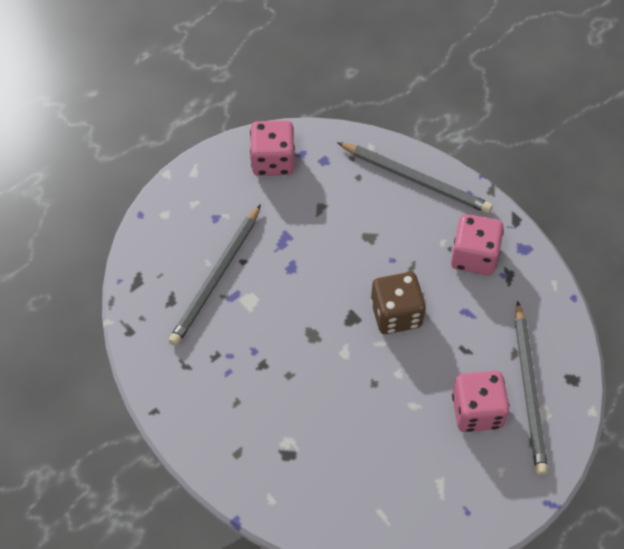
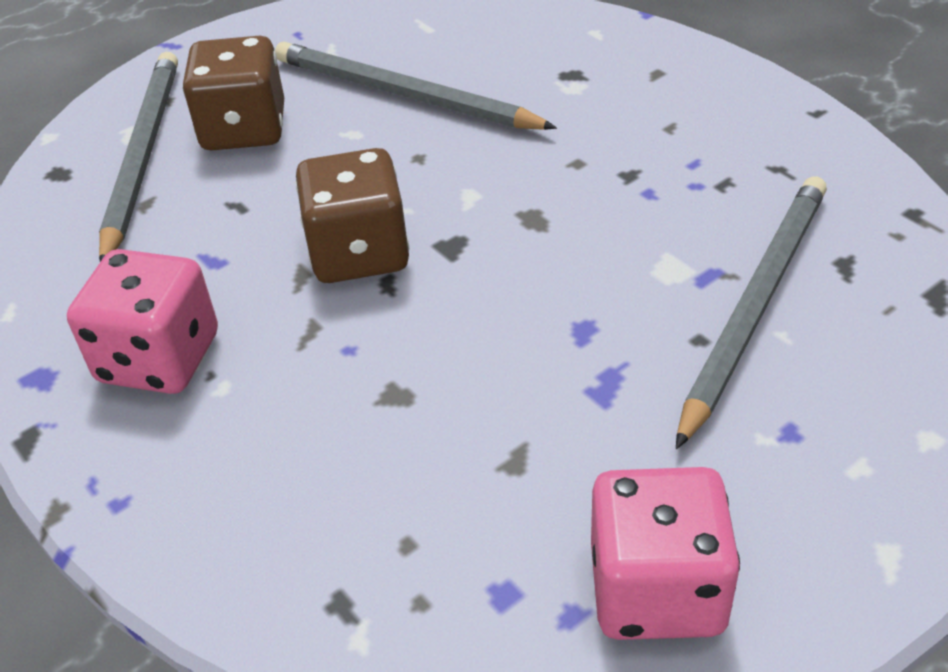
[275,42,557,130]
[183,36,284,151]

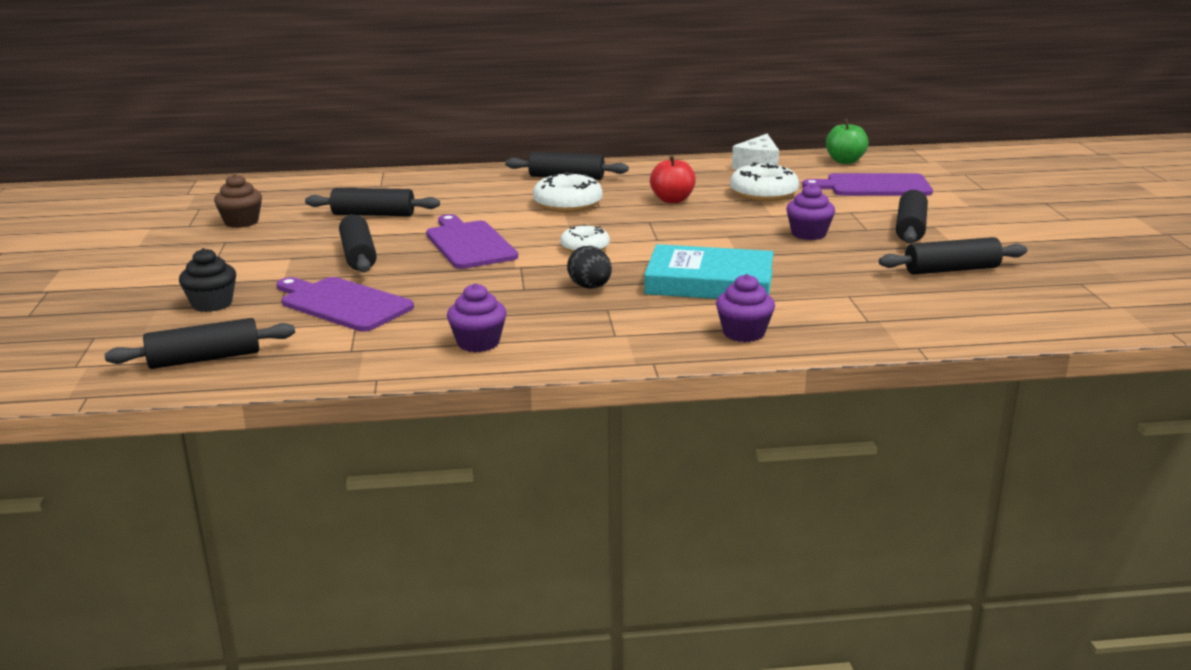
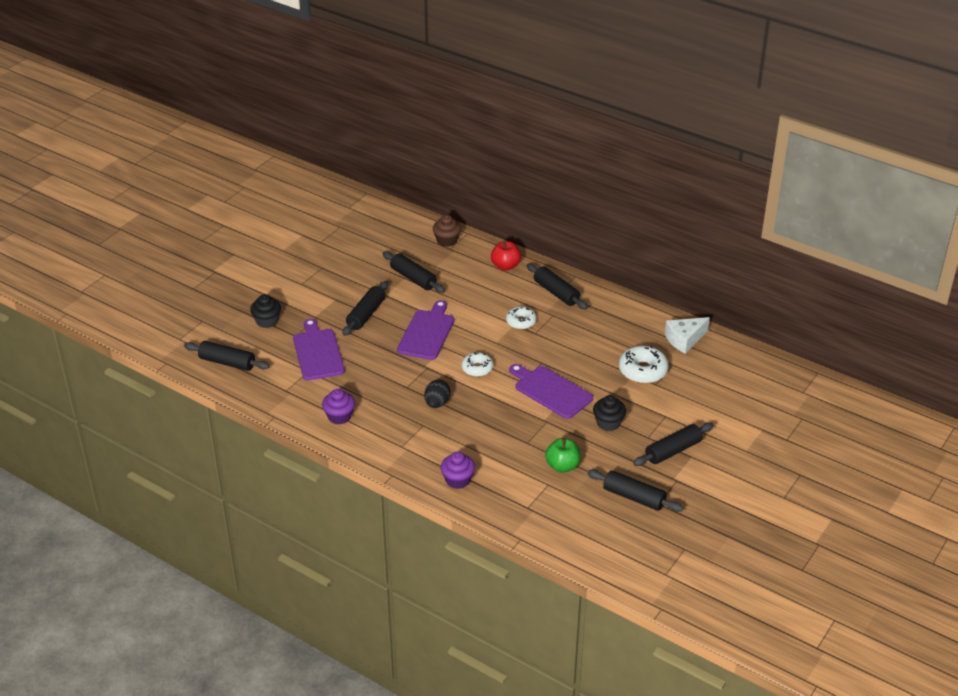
[433,215,461,247]
[506,307,536,330]
[644,244,774,299] (first image)
[491,241,521,271]
[593,395,626,431]
[509,364,593,419]
[545,438,580,473]

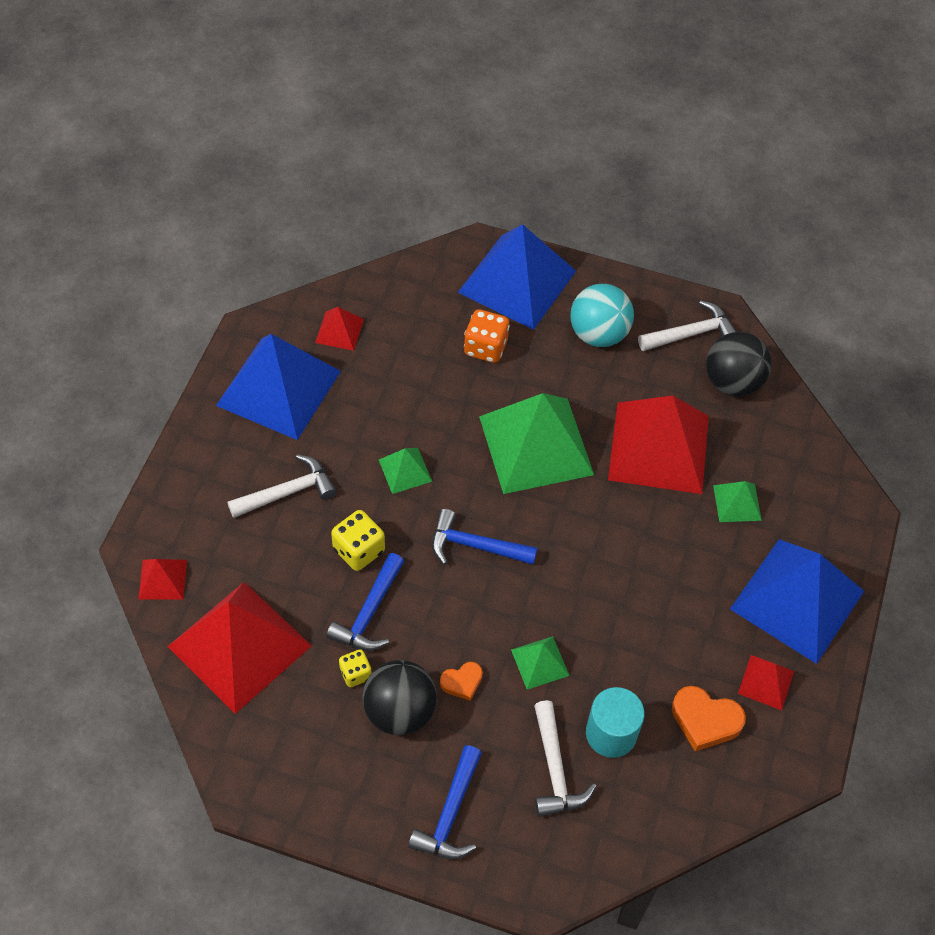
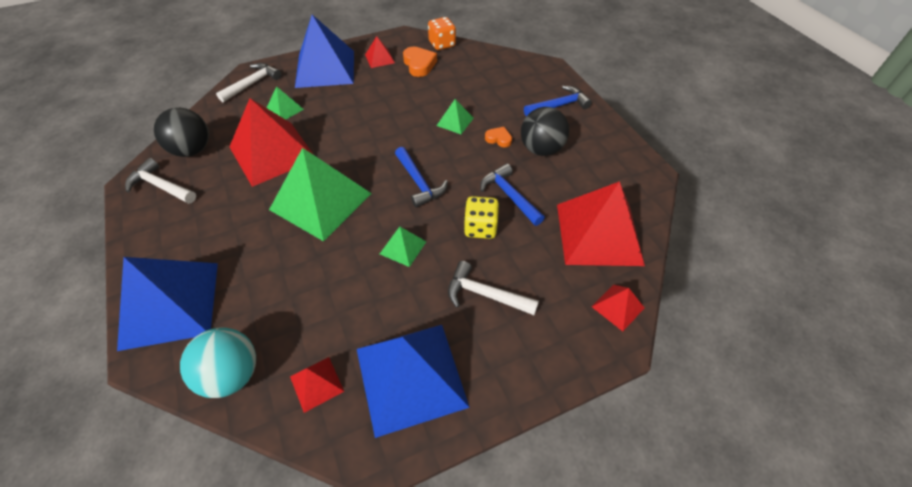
[480,164,545,226]
[339,649,372,687] (first image)
[428,17,456,50]
[216,63,281,102]
[180,327,256,398]
[586,687,645,758] (first image)

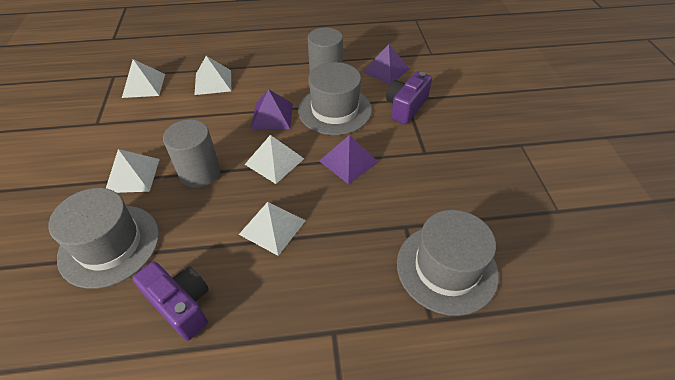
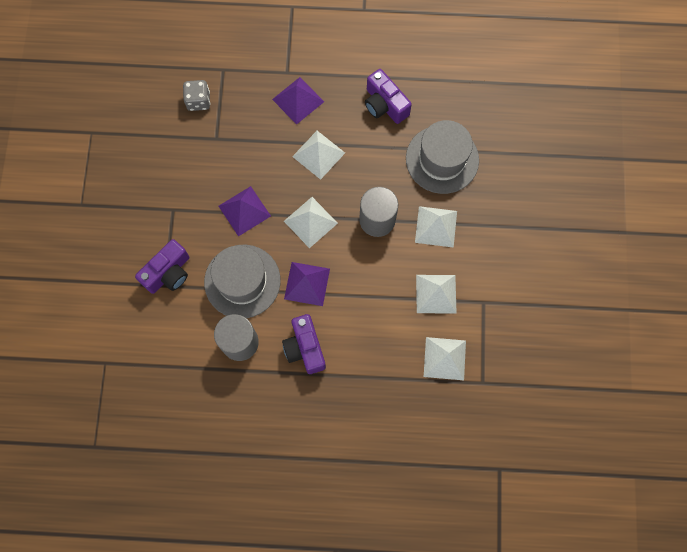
[416,275,457,314]
[272,77,324,125]
[183,80,210,111]
[282,314,326,374]

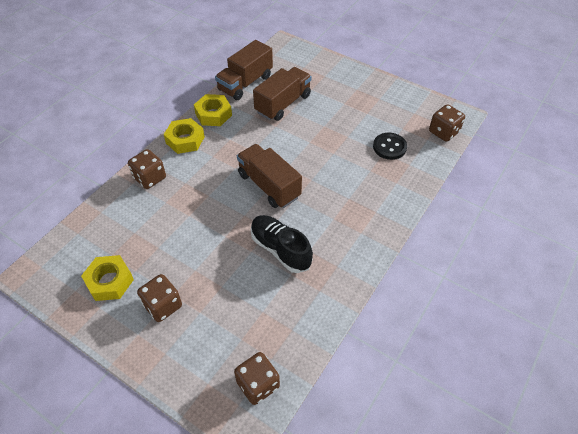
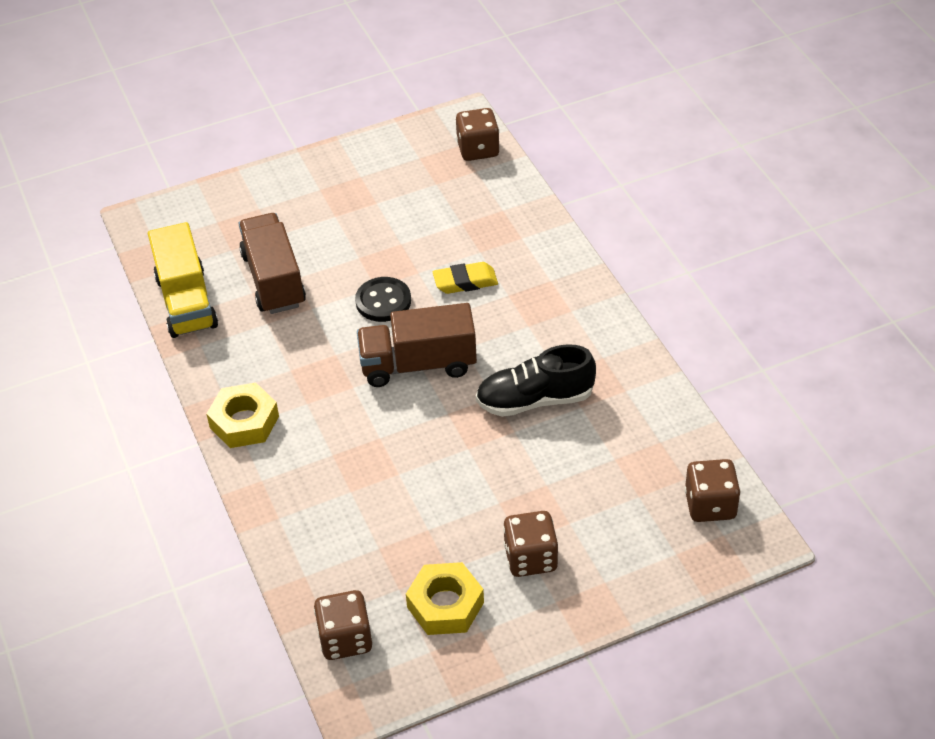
[314,590,373,660]
[194,94,232,126] (first image)
[148,222,218,338]
[355,277,411,322]
[433,262,498,294]

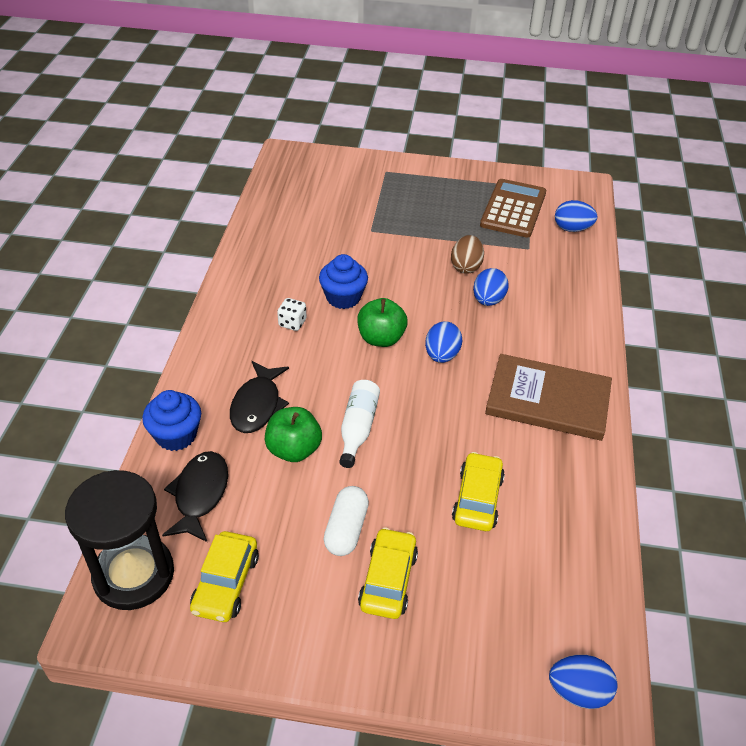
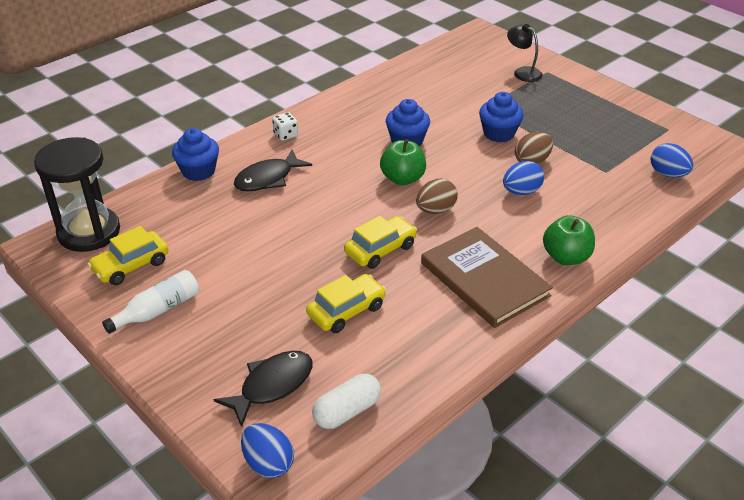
[213,351,313,427]
[543,215,595,265]
[272,112,298,141]
[312,374,381,429]
[102,270,199,334]
[344,216,417,269]
[416,179,458,214]
[480,179,546,238] (first image)
[479,92,524,143]
[507,24,543,82]

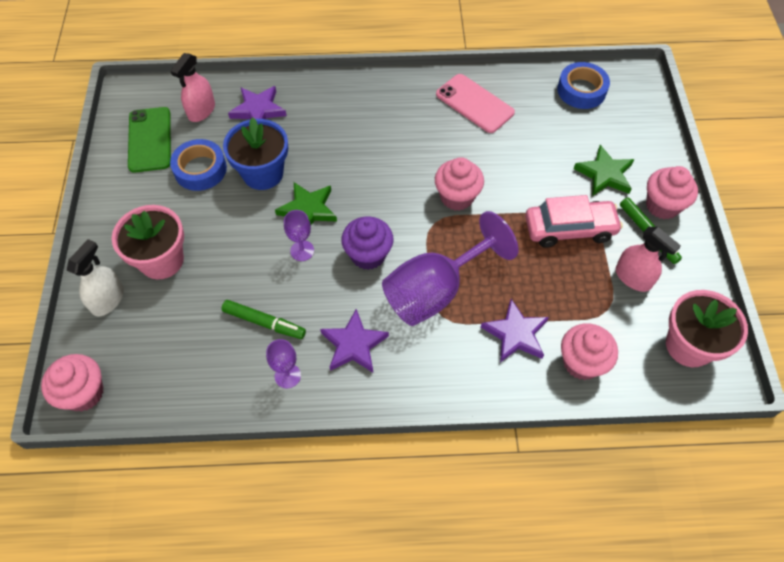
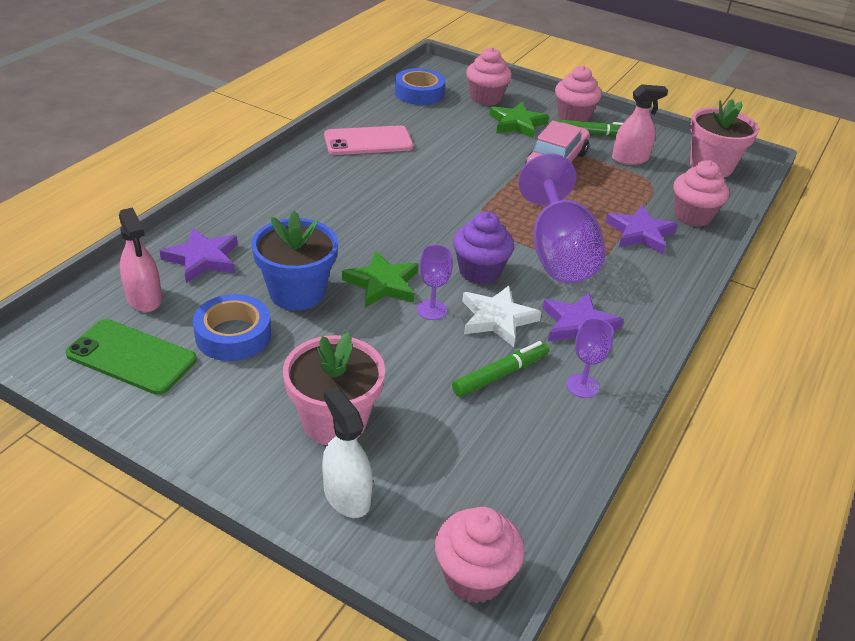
[466,47,512,106]
[462,285,542,347]

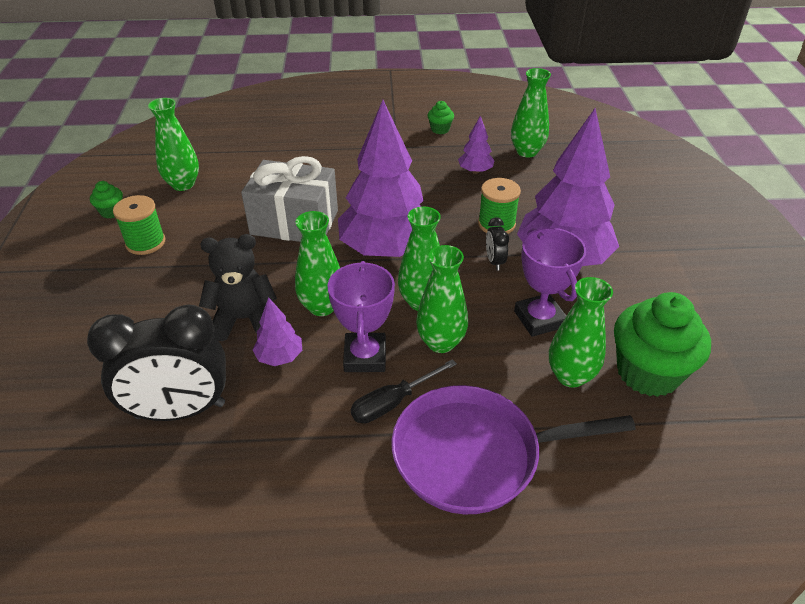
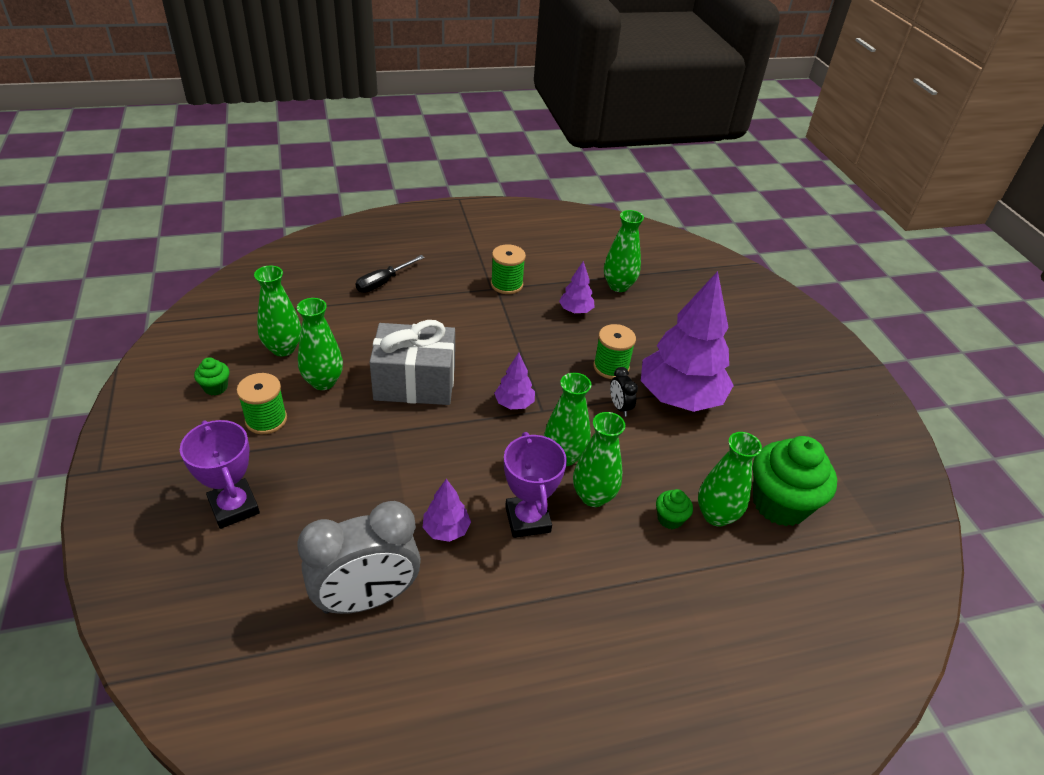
[297,501,421,614]
[199,234,277,341] (first image)
[297,298,343,390]
[494,352,535,409]
[356,255,425,293]
[392,385,636,514] (first image)
[656,489,693,529]
[180,420,260,529]
[491,245,526,294]

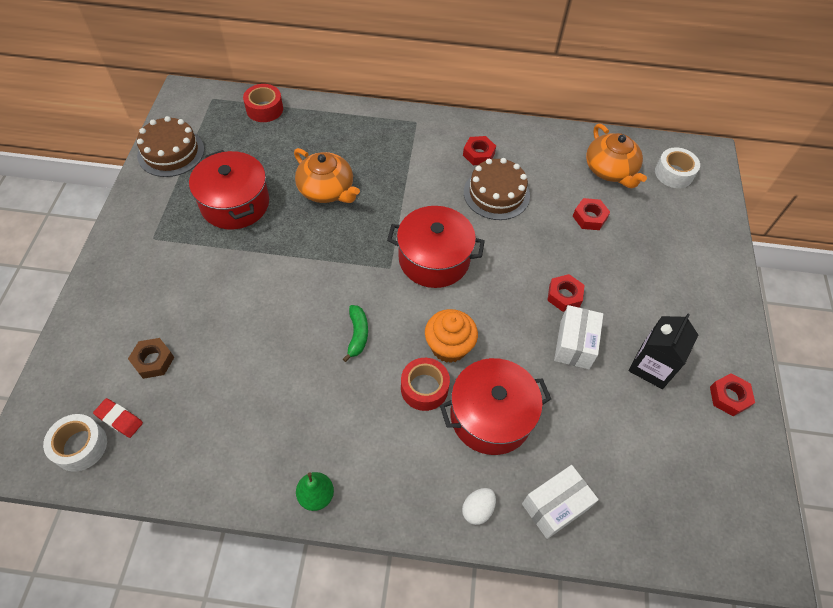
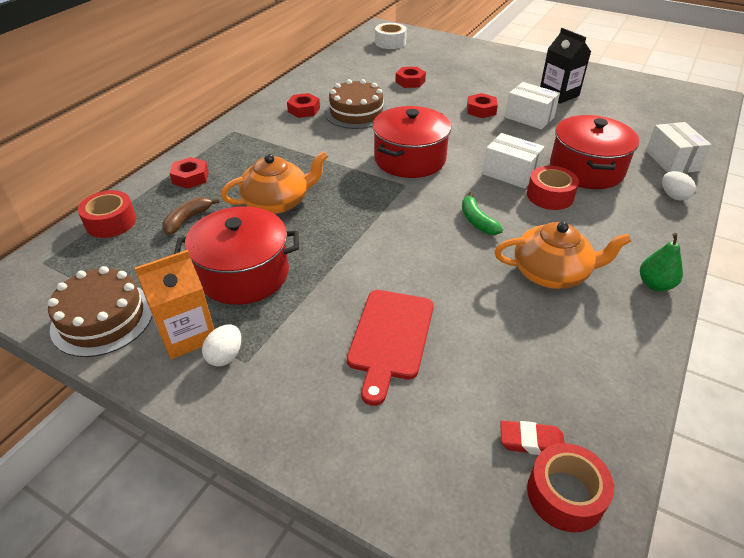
[527,443,614,533]
[500,421,564,455]
[128,338,174,379] (first image)
[462,192,503,235]
[483,133,544,189]
[495,222,632,289]
[169,157,209,189]
[135,250,214,359]
[162,197,219,235]
[202,324,241,367]
[347,290,434,406]

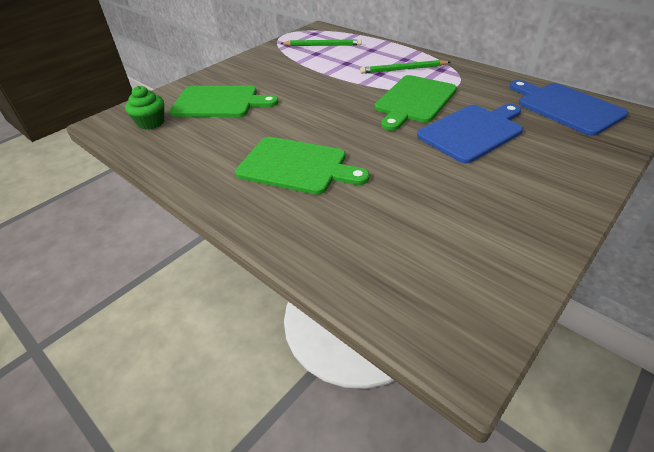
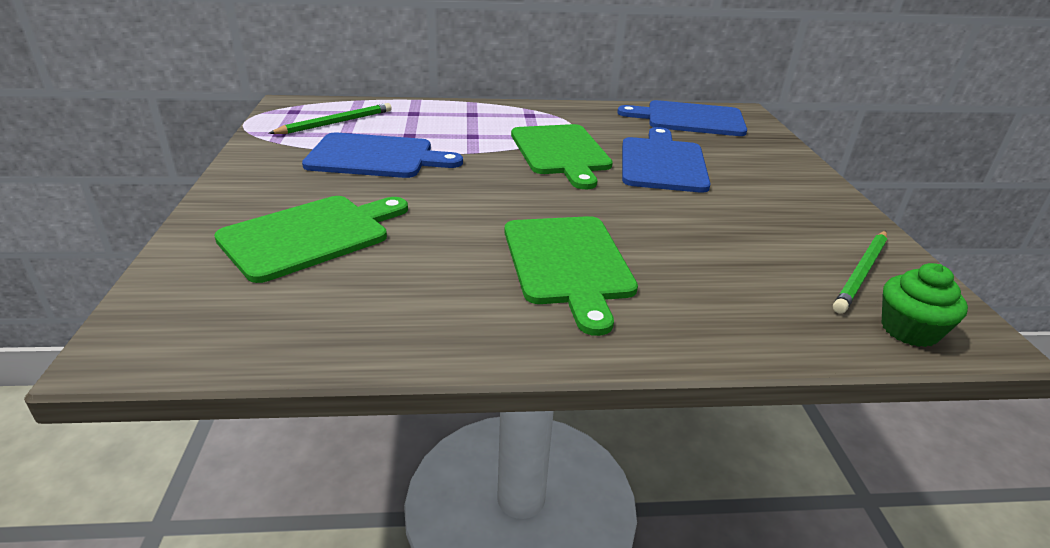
[881,263,968,347]
[504,216,638,336]
[833,231,887,314]
[302,133,463,178]

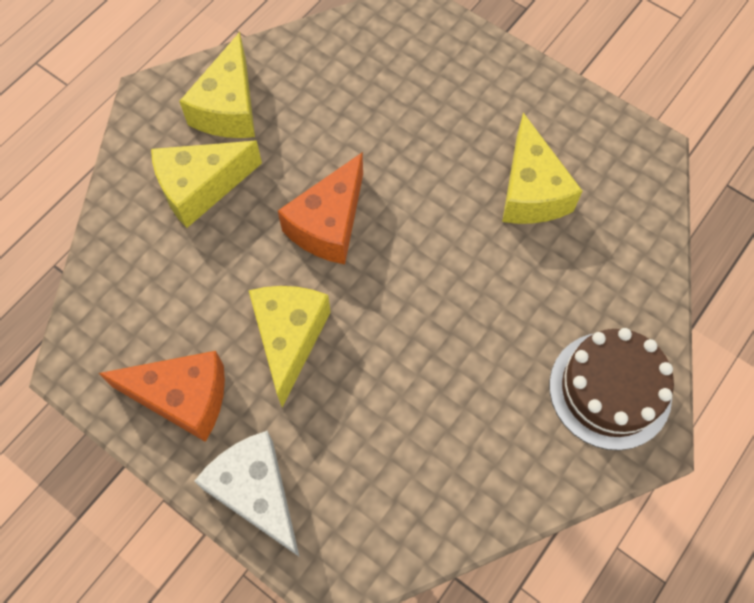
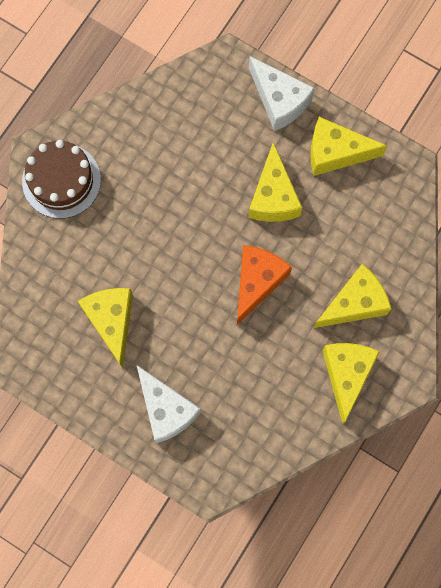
[310,117,387,176]
[137,365,201,443]

